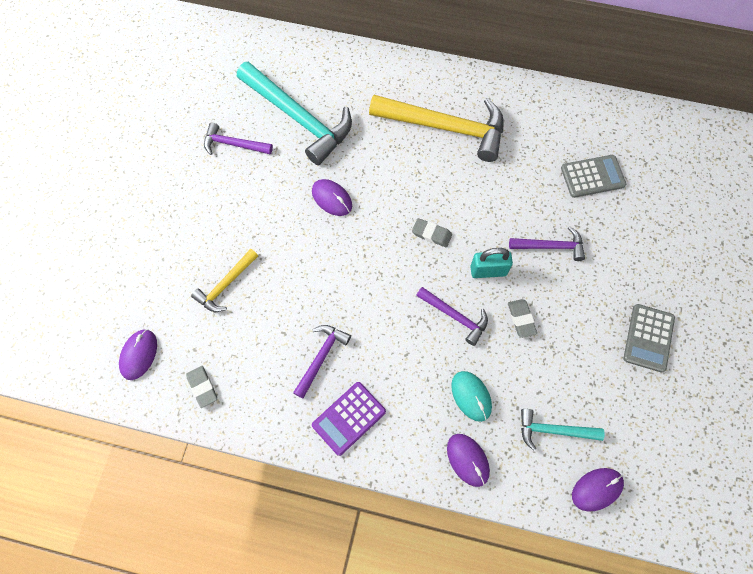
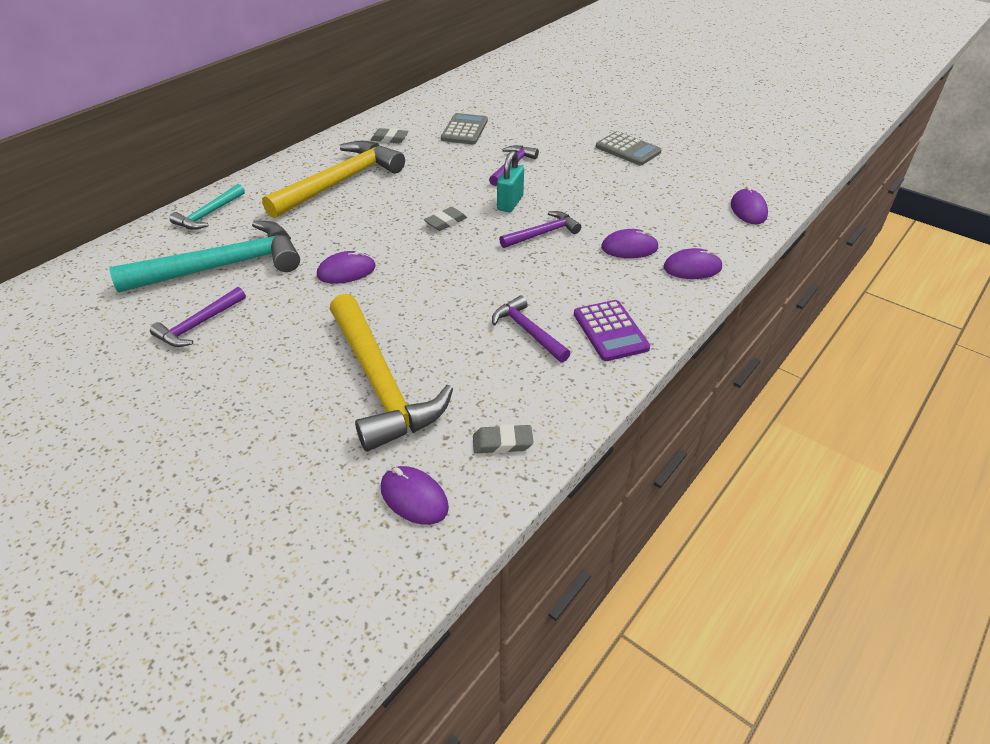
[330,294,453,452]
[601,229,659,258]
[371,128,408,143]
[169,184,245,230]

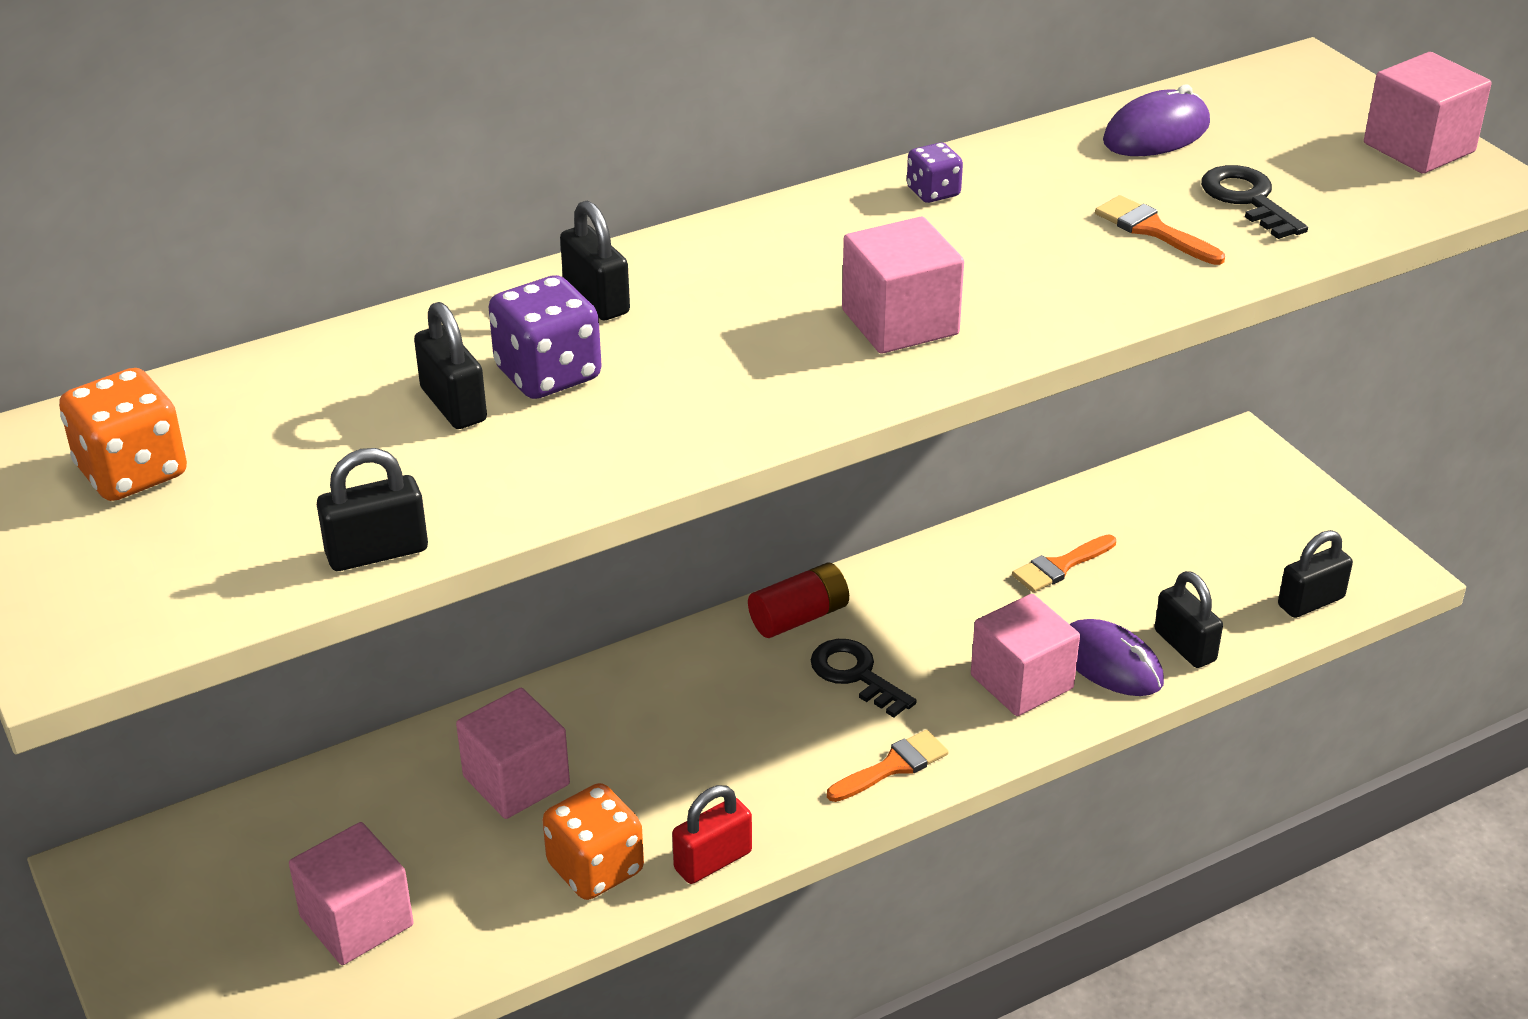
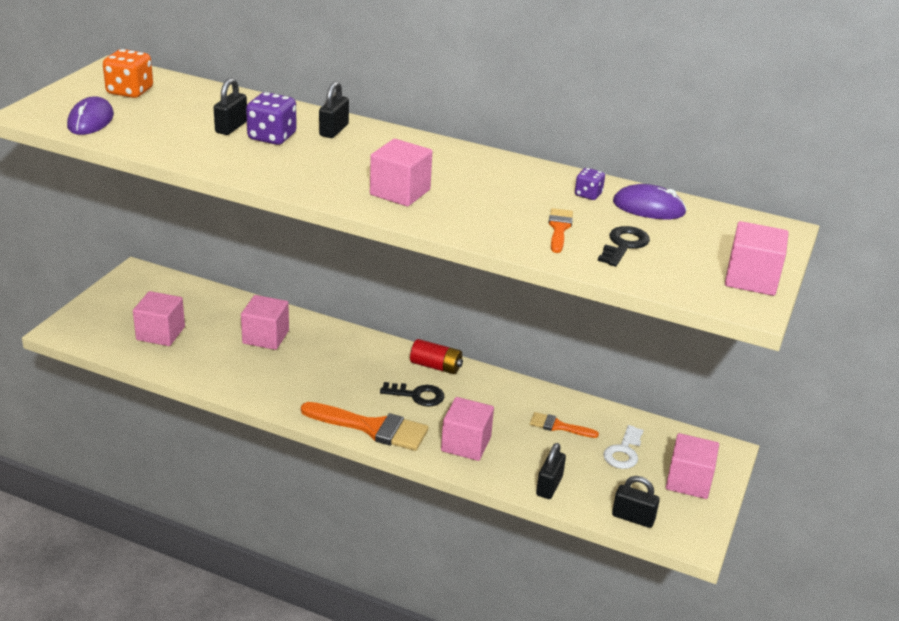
[317,448,428,571] (first image)
[543,783,644,900] (first image)
[672,785,752,884] (first image)
[380,382,444,407]
[301,402,429,451]
[575,168,605,200]
[67,96,114,135]
[603,425,644,469]
[666,433,719,499]

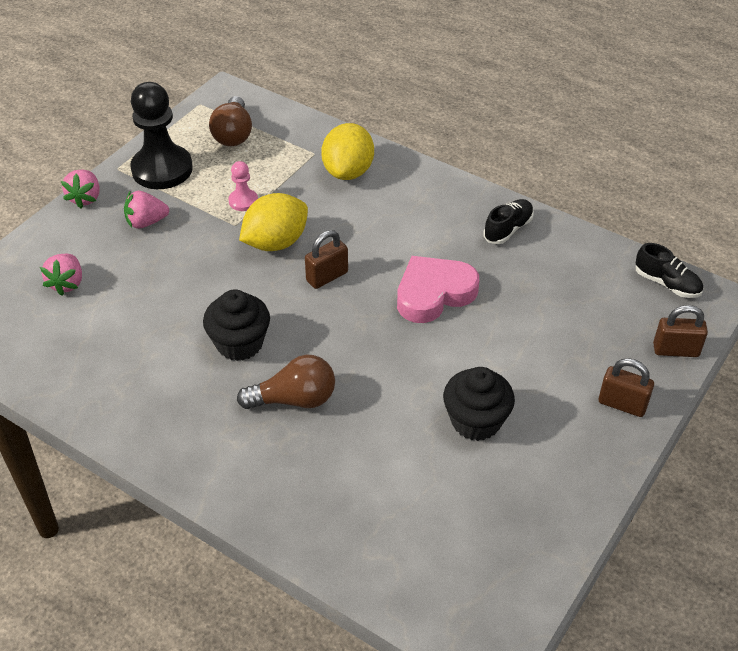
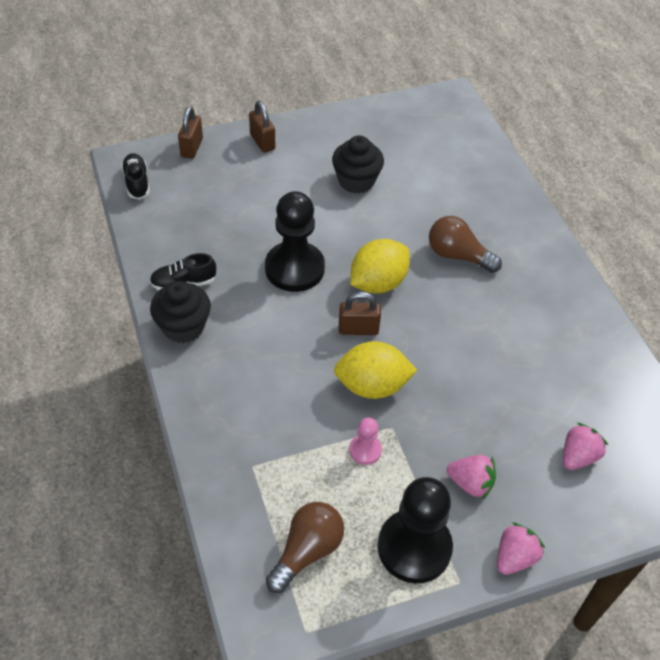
[150,281,211,343]
[350,239,410,294]
[265,191,325,292]
[178,106,203,159]

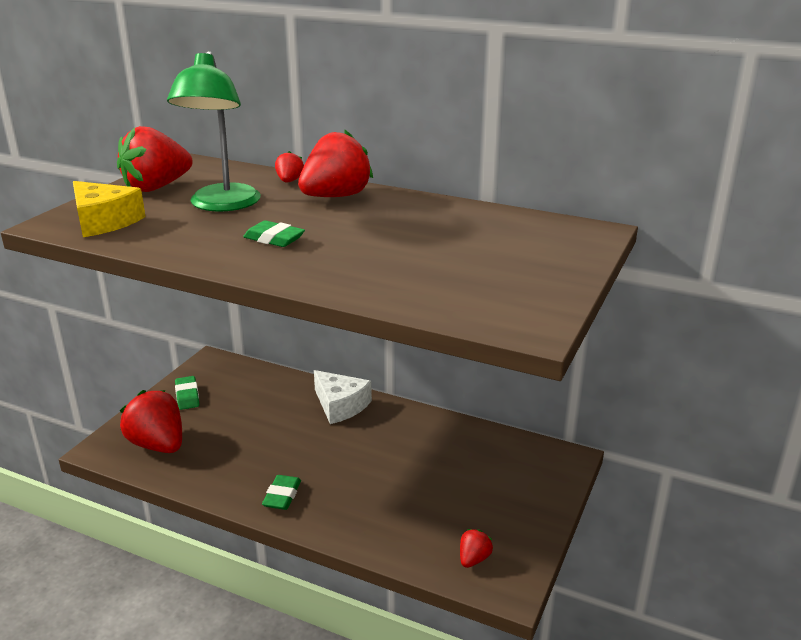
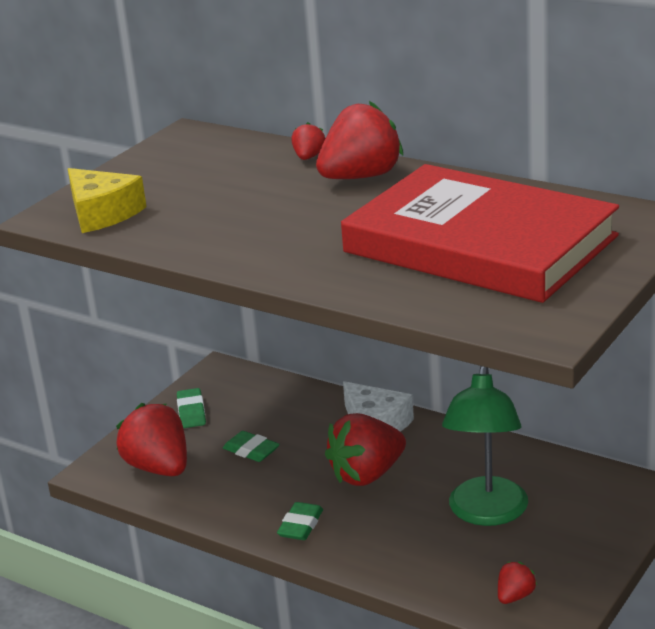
[325,413,406,486]
[442,366,528,526]
[223,431,280,462]
[341,164,619,303]

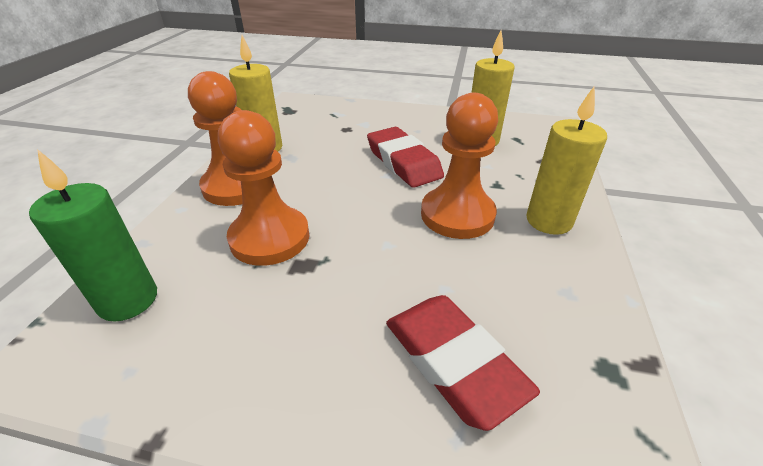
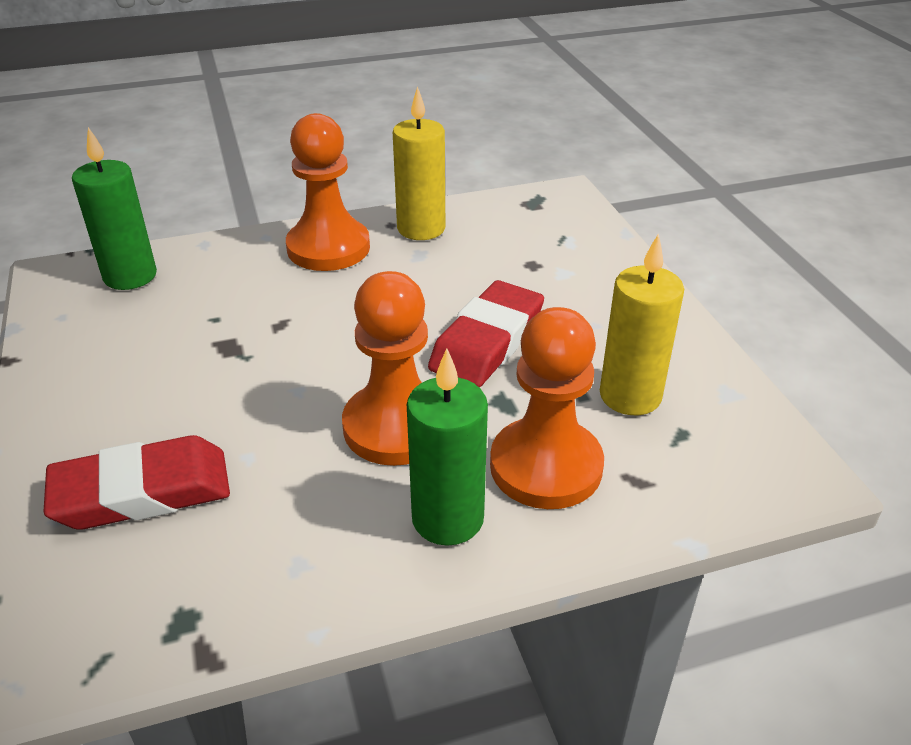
[490,307,604,509]
[43,435,230,530]
[407,349,488,546]

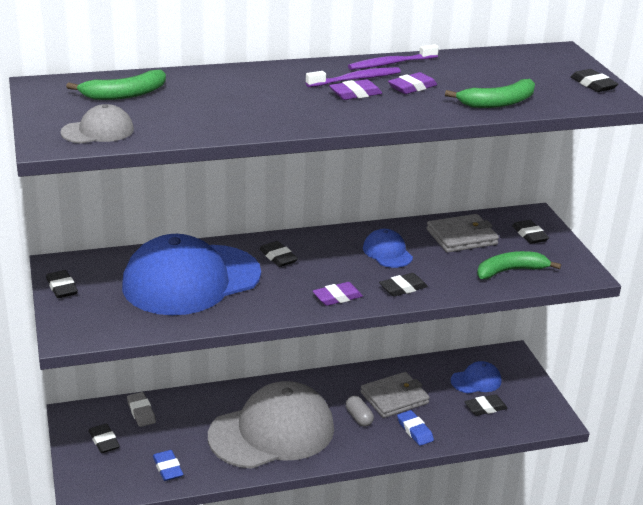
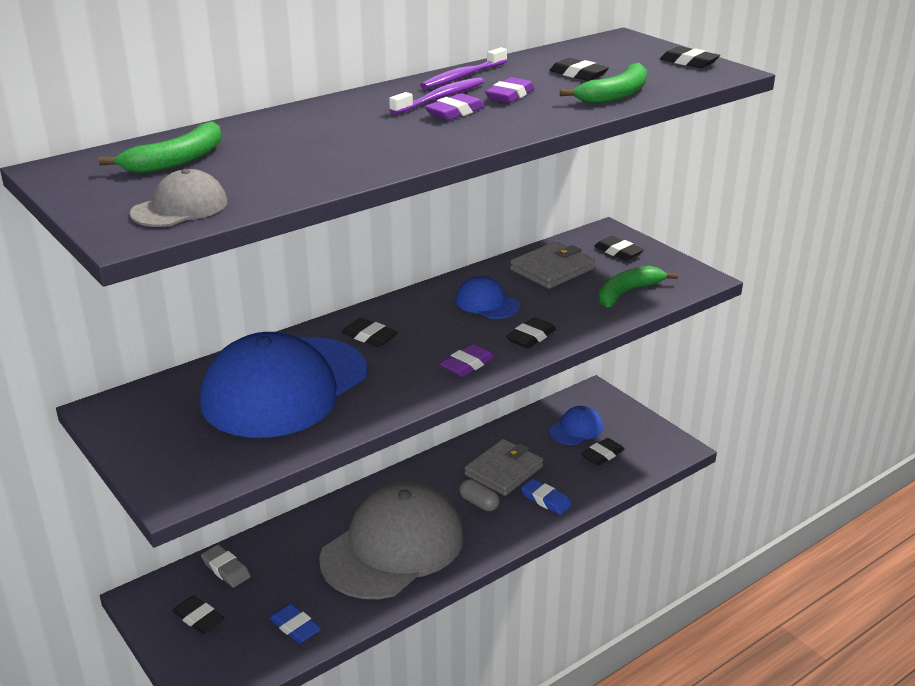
[549,58,609,81]

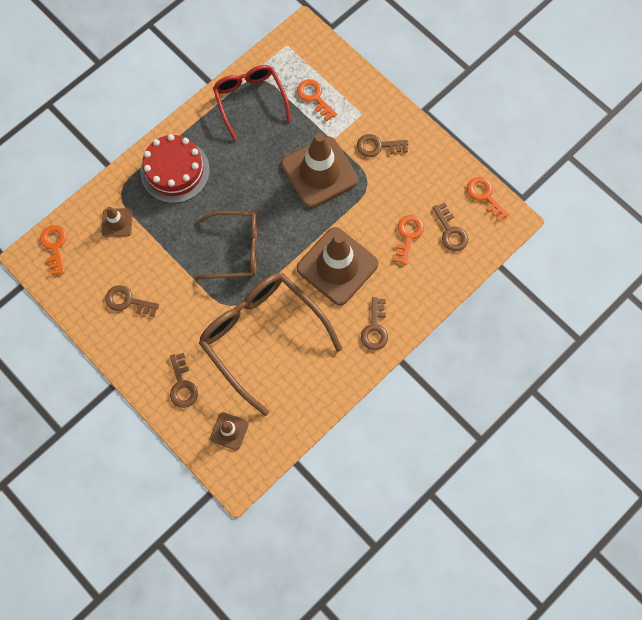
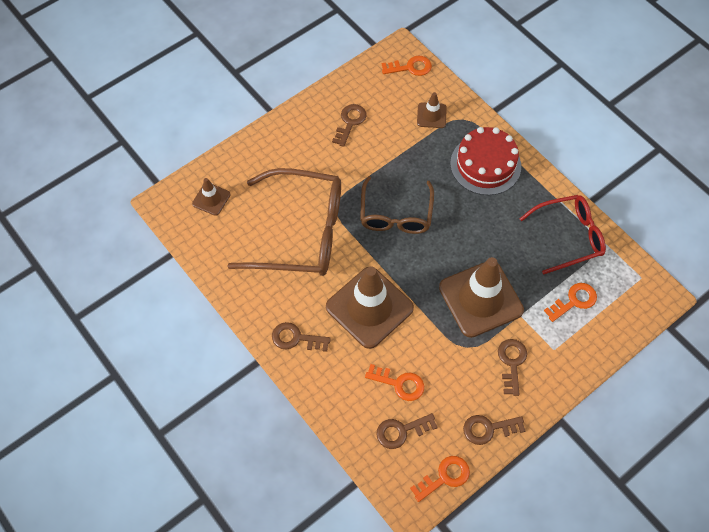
[463,415,525,445]
[227,168,341,276]

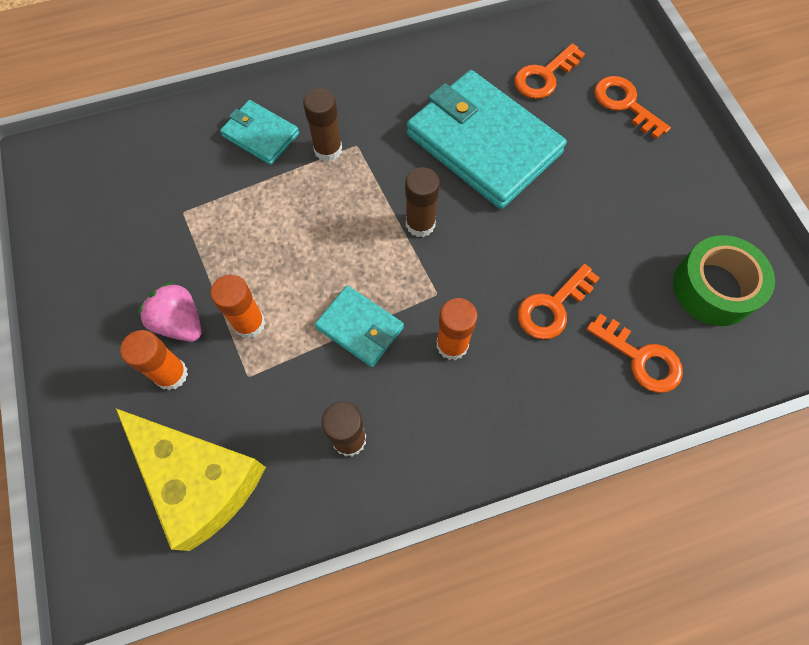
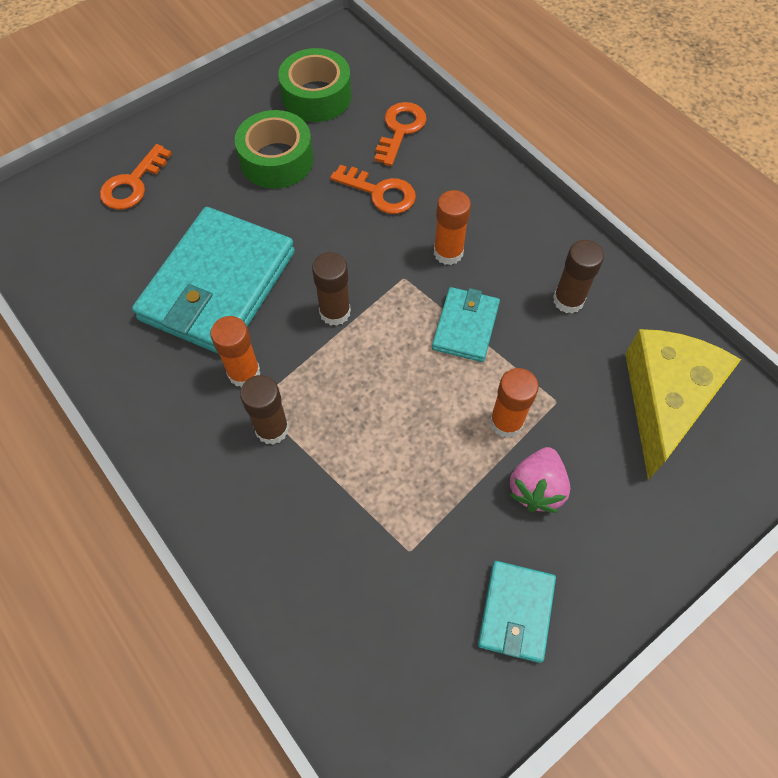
[210,316,260,387]
[478,561,556,663]
[515,43,585,99] (first image)
[235,110,313,189]

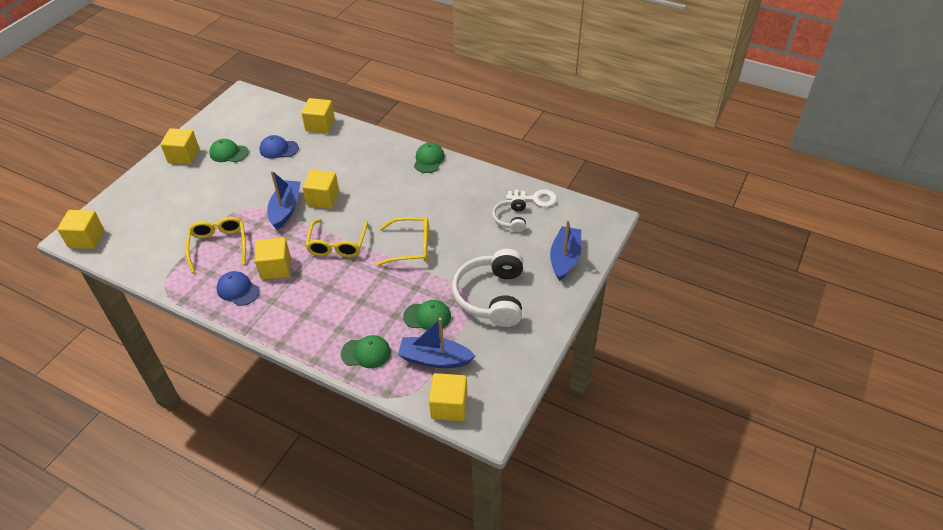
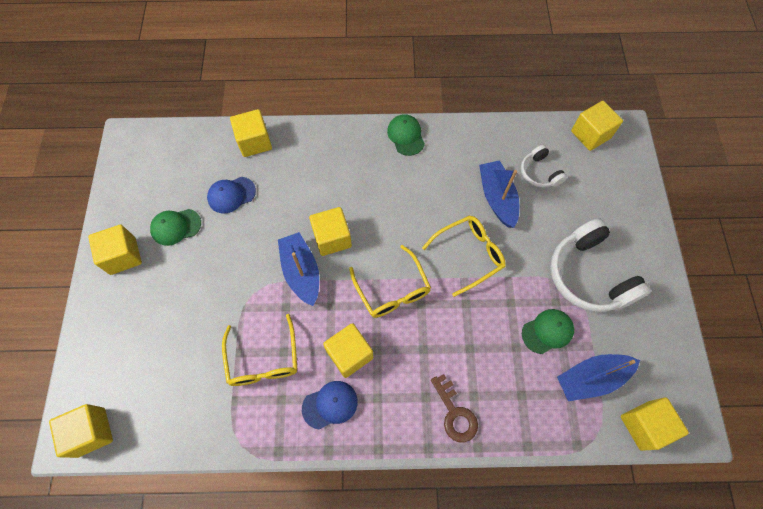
[222,314,297,386]
[302,381,358,429]
[341,335,391,368] (first image)
[506,190,557,207] (first image)
[479,160,519,228]
[431,374,478,442]
[571,101,623,151]

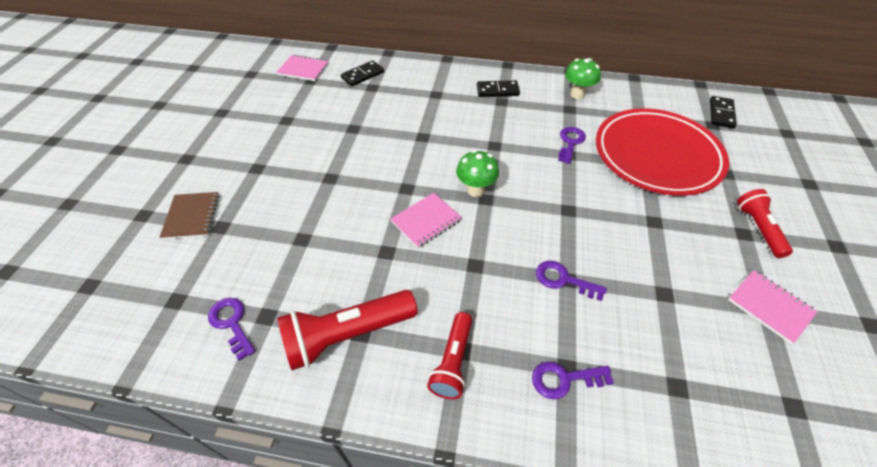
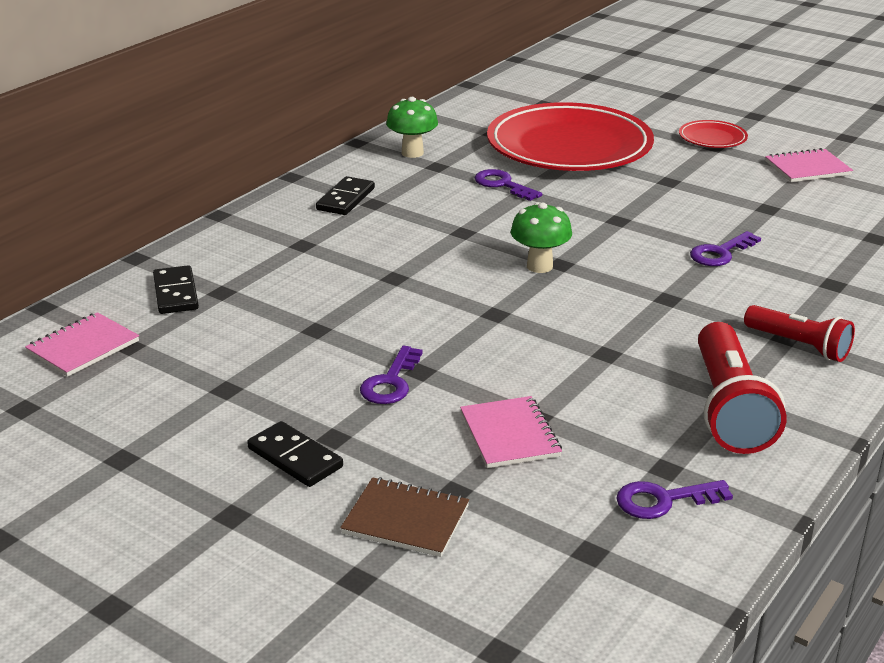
[460,396,562,468]
[360,346,423,404]
[247,421,343,487]
[679,120,748,148]

